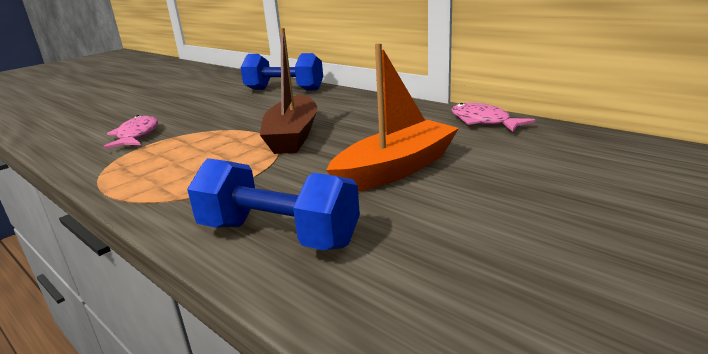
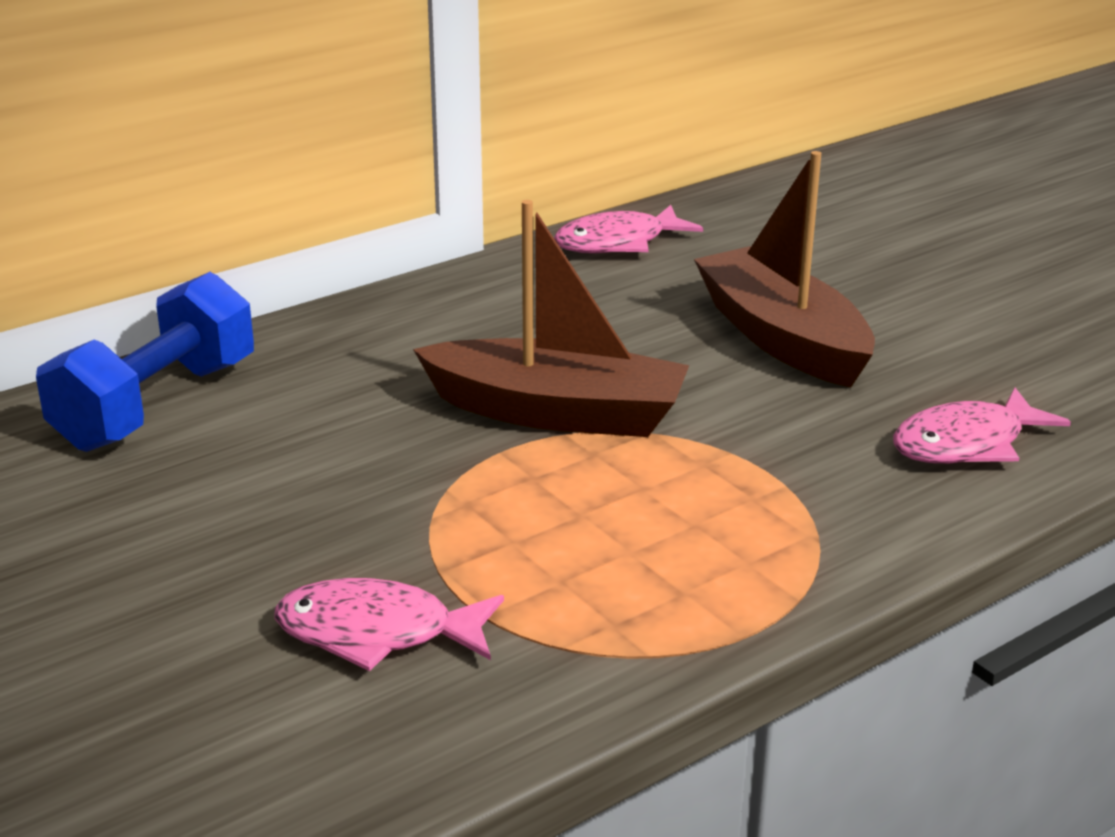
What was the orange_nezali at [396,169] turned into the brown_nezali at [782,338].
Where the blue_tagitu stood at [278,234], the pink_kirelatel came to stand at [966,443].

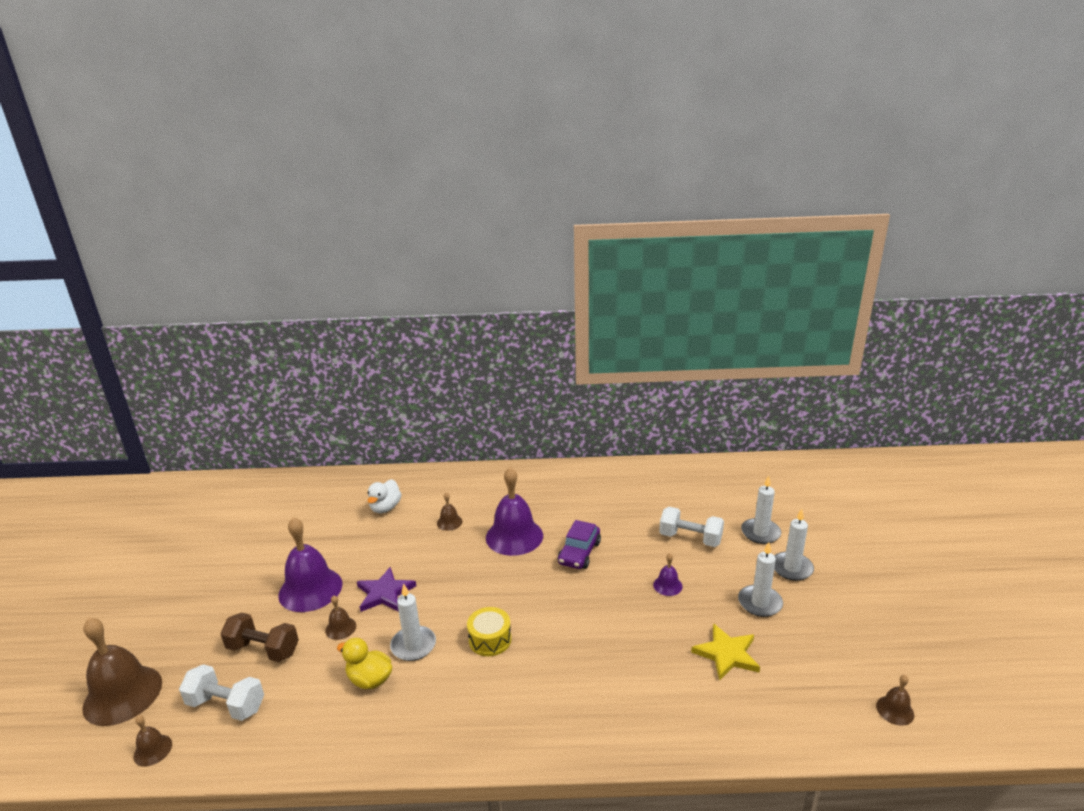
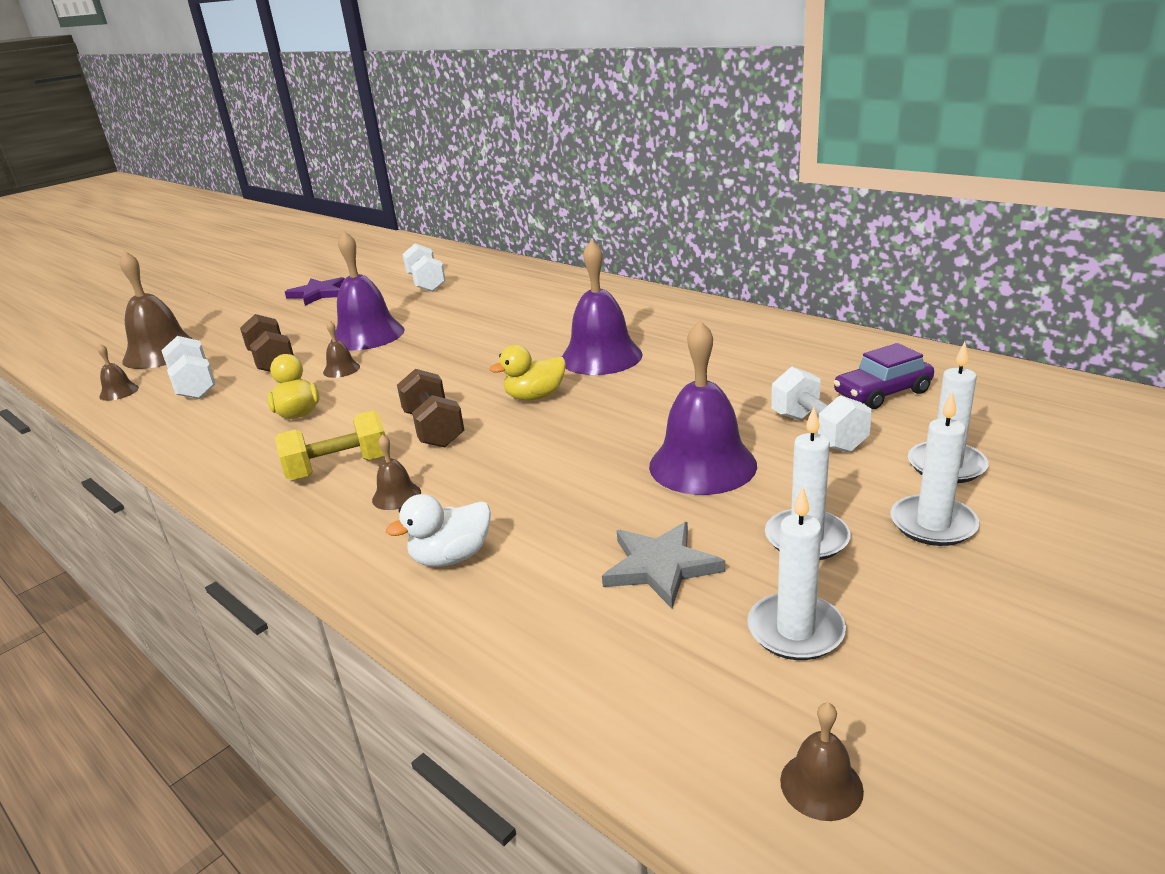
The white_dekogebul ended up elsewhere, having gone from [385,508] to [451,557].
The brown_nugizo ended up elsewhere, having gone from [449,522] to [396,496].
The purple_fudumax ended up elsewhere, having gone from [579,553] to [882,393].
The size of the purple_nugizo at [667,585] changed by a factor of 2.19.
The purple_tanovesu ended up elsewhere, having gone from [384,593] to [318,294].
The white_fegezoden ended up elsewhere, having gone from [413,645] to [795,630].
Where the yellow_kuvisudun stood at [490,639], the brown_tagitu came to stand at [434,429].
What was the yellow_tanovesu at [727,654] turned into the grey_tanovesu at [660,567].
The second view gained the white_tagitu at [426,283].
The second view gained the yellow_dekogebul at [535,397].
The second view gained the yellow_tagitu at [339,468].

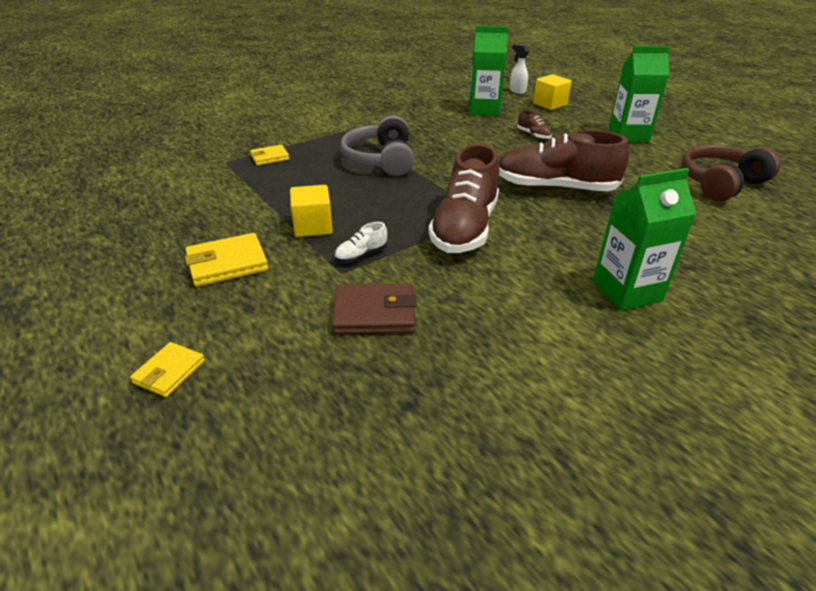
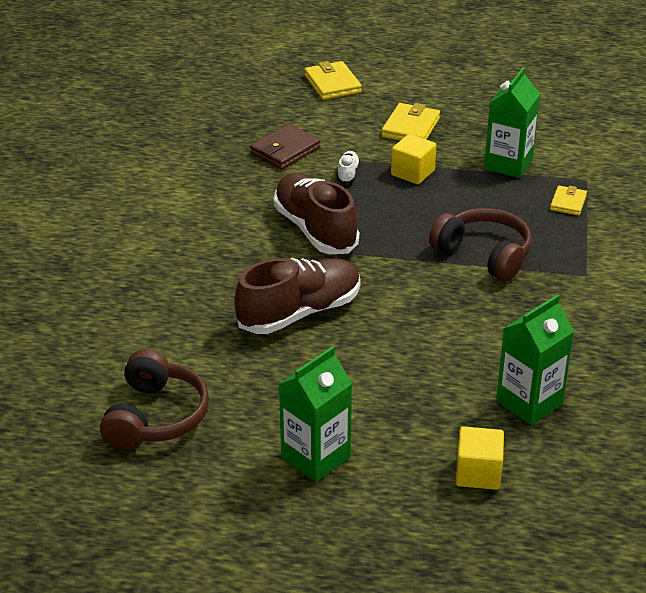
The second view lost the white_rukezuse at [517,91].
The second view lost the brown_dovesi at [533,135].
What was the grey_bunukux at [380,160] turned into the brown_bunukux at [484,254].
The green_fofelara ended up elsewhere, having gone from [627,291] to [508,164].
The size of the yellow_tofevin at [169,372] changed by a factor of 1.60.

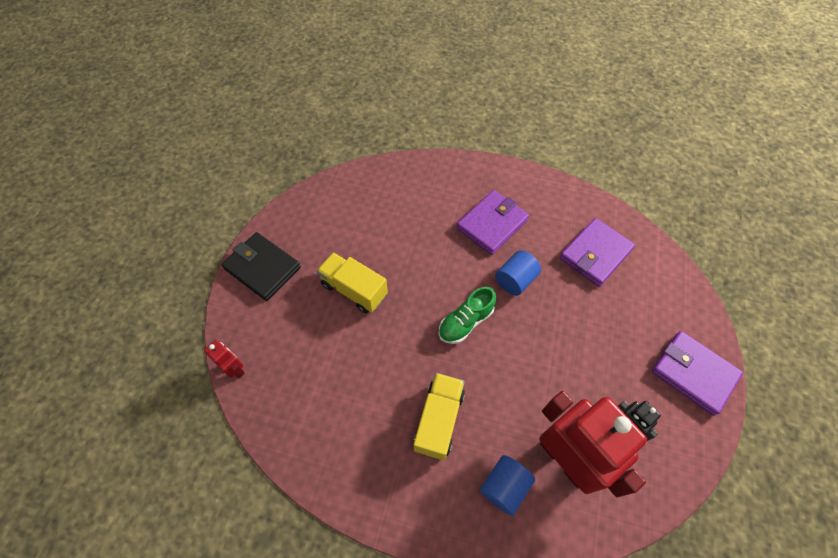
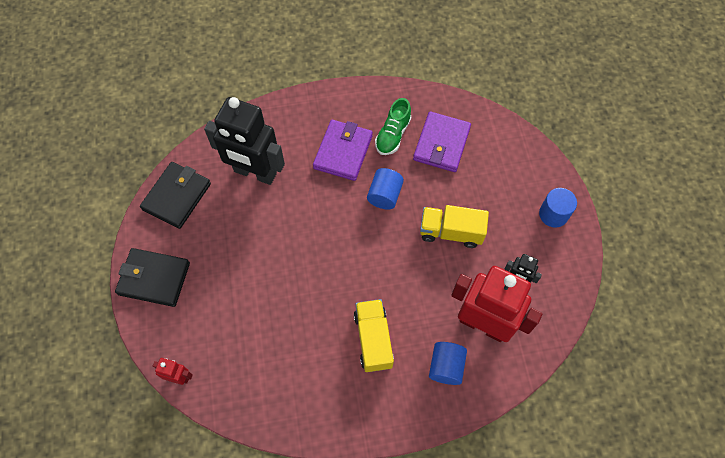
The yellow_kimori ended up elsewhere, having gone from [354,290] to [451,232].
The green_dovesi ended up elsewhere, having gone from [465,322] to [393,135].
Where the purple_tofevin stood at [693,373], the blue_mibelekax came to stand at [553,214].
The second view gained the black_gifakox at [255,173].
The second view gained the black_tofevin at [177,196].

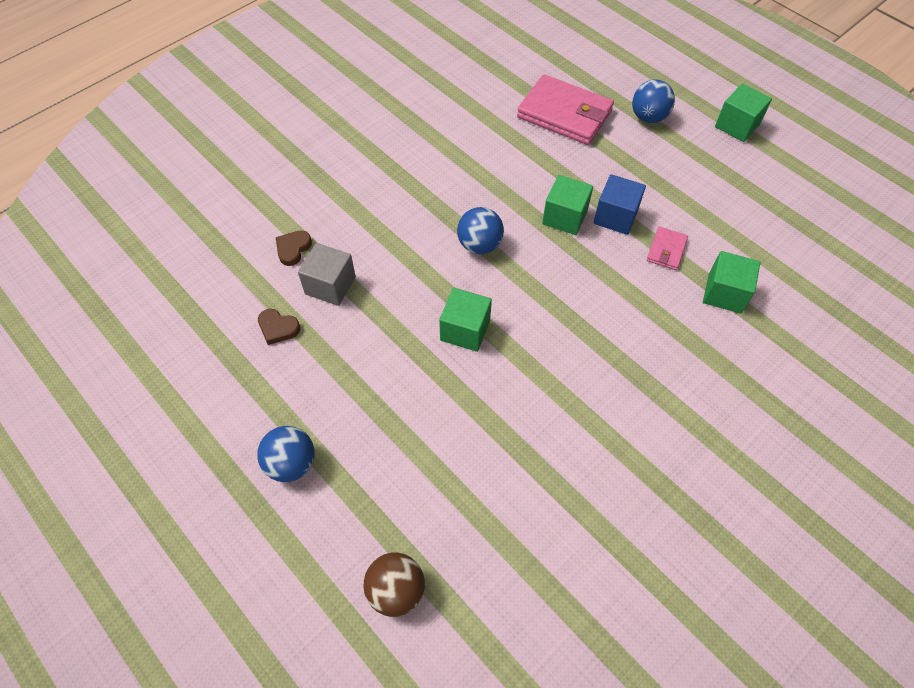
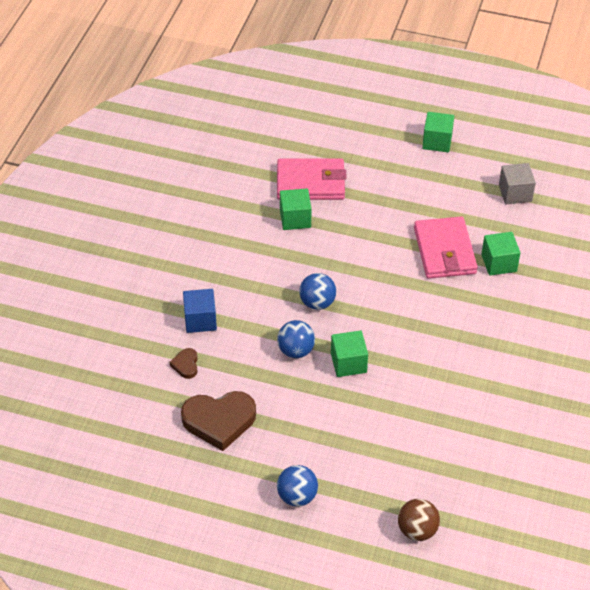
The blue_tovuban ended up elsewhere, having gone from [648,117] to [296,350].
The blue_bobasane ended up elsewhere, having gone from [615,216] to [200,320].
The green_bobasane ended up elsewhere, having gone from [565,217] to [295,219].
The size of the pink_tofevin at [666,250] changed by a factor of 2.12.
The grey_bobasane ended up elsewhere, having gone from [330,285] to [515,193].
The size of the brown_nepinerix at [278,328] changed by a factor of 2.14.

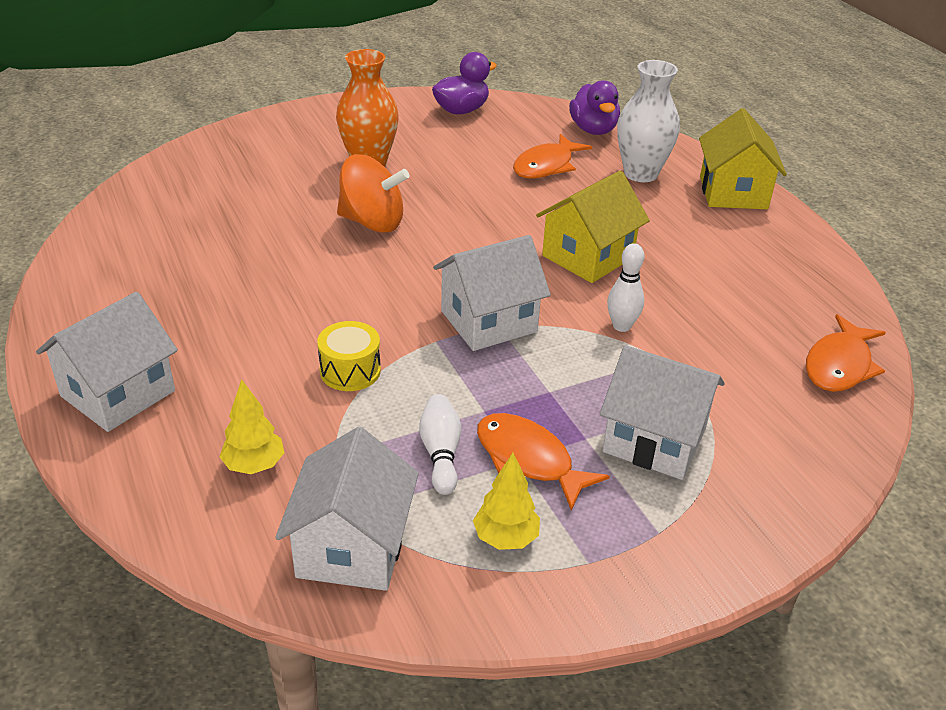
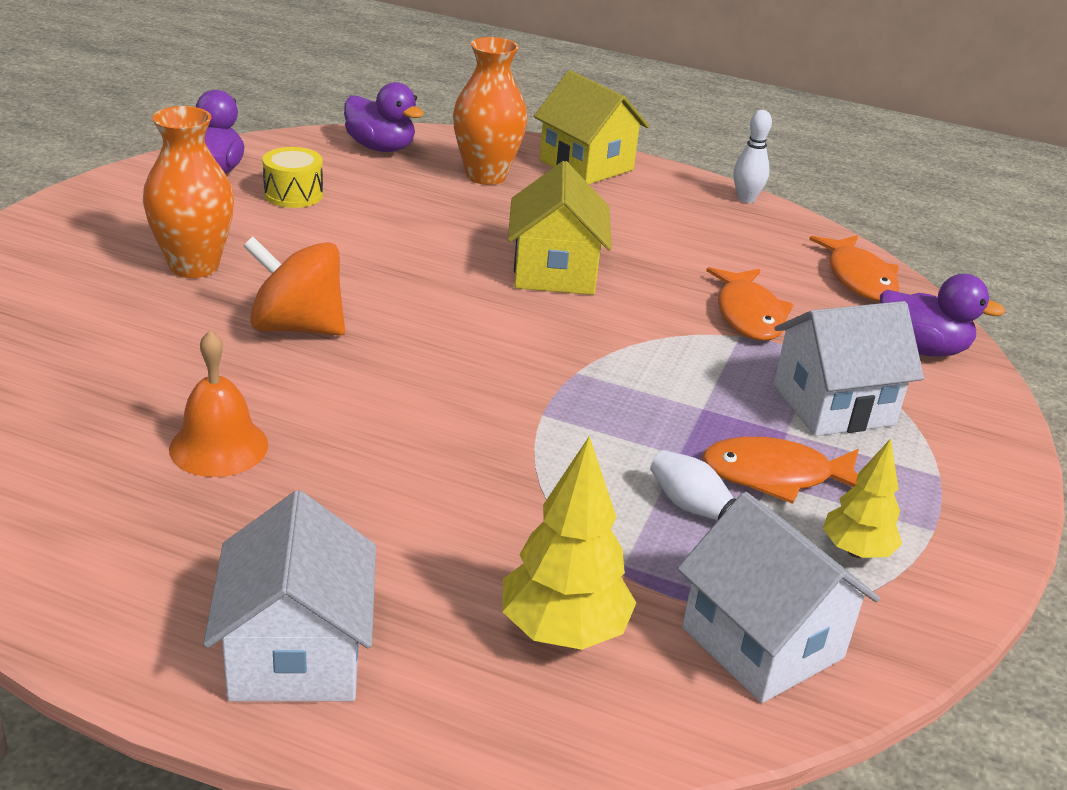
What was the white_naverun at [640,174] turned into the orange_naverun at [486,176].
The orange_kirelatel ended up elsewhere, having gone from [546,166] to [748,315].
The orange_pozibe at [372,222] ended up facing another way, 135 degrees counterclockwise from before.
The second view lost the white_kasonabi at [488,321].
The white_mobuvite ended up elsewhere, having gone from [621,326] to [746,199].
The yellow_kuvisudun ended up elsewhere, having gone from [350,371] to [293,194].
The size of the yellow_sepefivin at [254,465] changed by a factor of 1.55.
The second view gained the purple_dekogebul at [921,349].
The second view gained the orange_nugizo at [219,446].

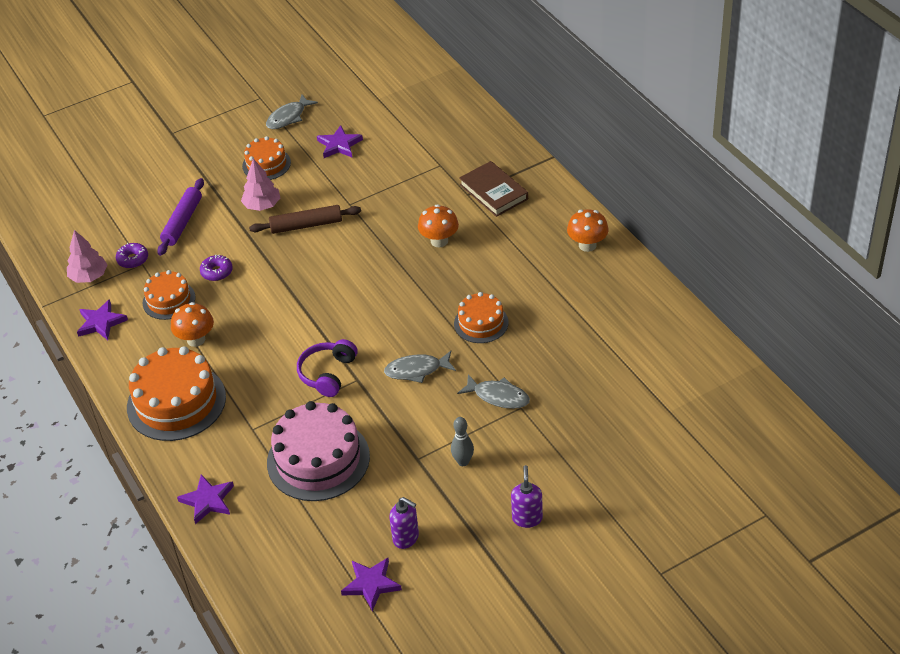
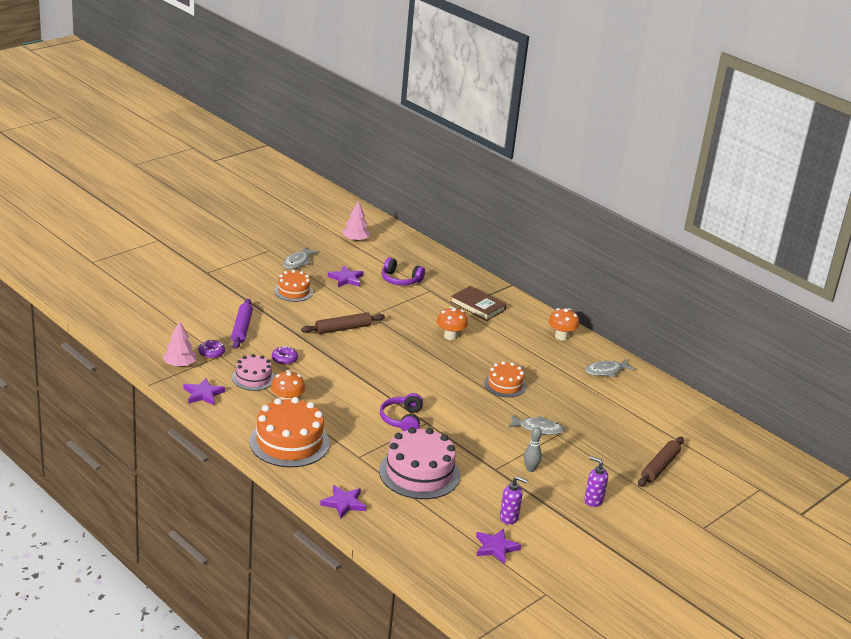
The pink_sepefivin ended up elsewhere, having gone from [262,205] to [355,240].
What was the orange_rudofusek at [169,300] turned into the pink_rudofusek at [253,378].
The grey_kirelatel ended up elsewhere, having gone from [416,370] to [606,371].
The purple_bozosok at [527,518] ended up facing another way, 45 degrees counterclockwise from before.
The second view gained the purple_bunukux at [400,280].
The second view gained the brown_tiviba at [660,467].

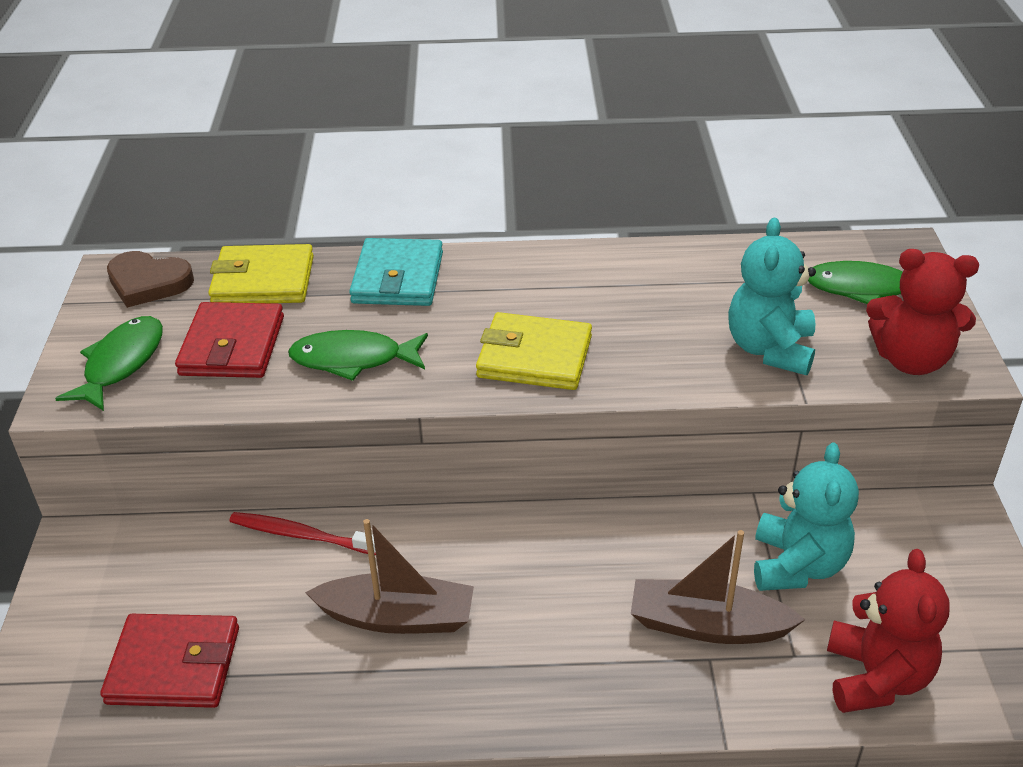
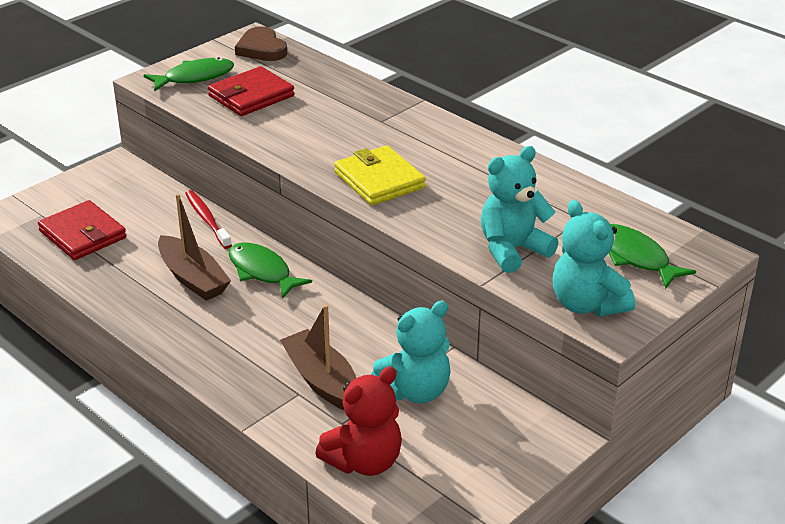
The second view lost the turquoise_tofevin at [398,278].
The second view lost the yellow_tofevin at [263,280].
What was the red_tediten at [911,360] turned into the turquoise_tediten at [587,304].
The green_kirelatel ended up elsewhere, having gone from [353,359] to [262,271].

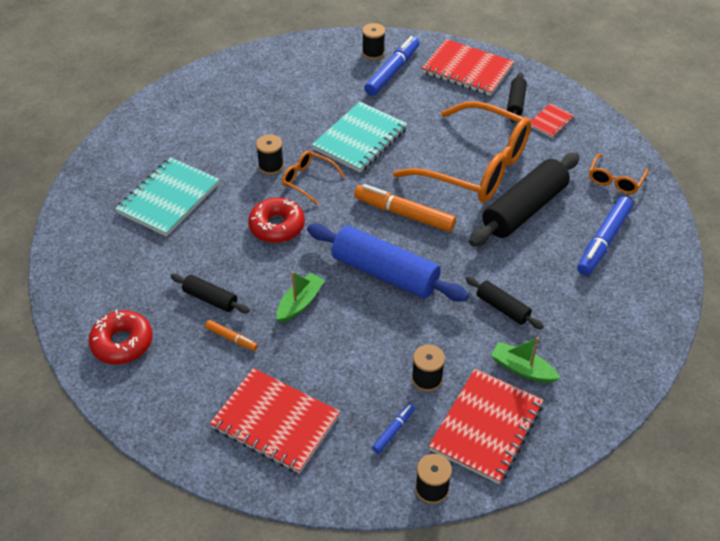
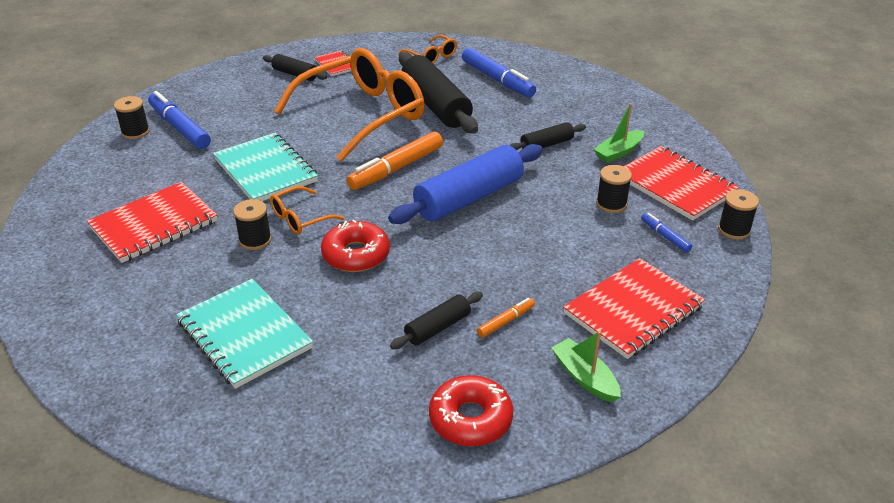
The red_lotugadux ended up elsewhere, having gone from [467,70] to [154,225].
The green_nezali ended up elsewhere, having gone from [300,303] to [584,377].

